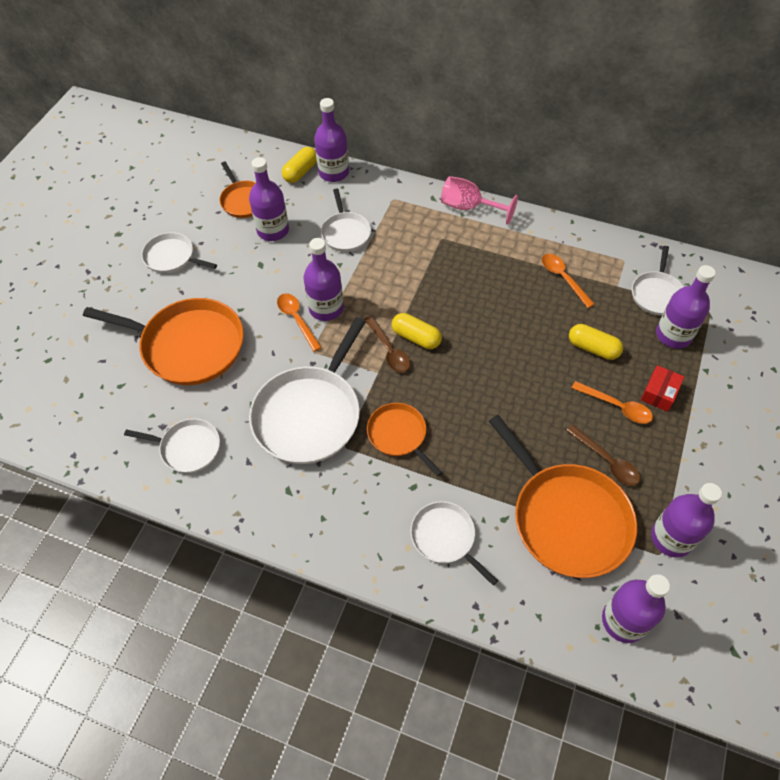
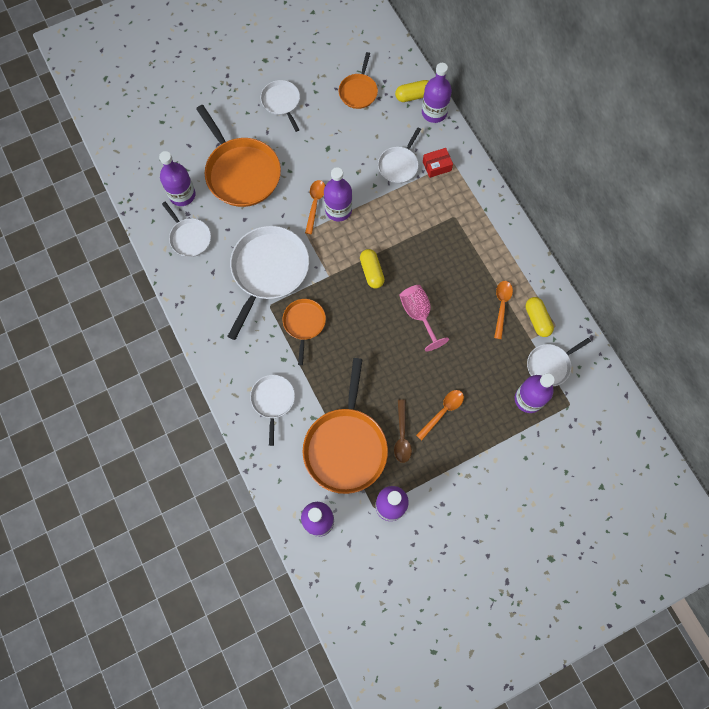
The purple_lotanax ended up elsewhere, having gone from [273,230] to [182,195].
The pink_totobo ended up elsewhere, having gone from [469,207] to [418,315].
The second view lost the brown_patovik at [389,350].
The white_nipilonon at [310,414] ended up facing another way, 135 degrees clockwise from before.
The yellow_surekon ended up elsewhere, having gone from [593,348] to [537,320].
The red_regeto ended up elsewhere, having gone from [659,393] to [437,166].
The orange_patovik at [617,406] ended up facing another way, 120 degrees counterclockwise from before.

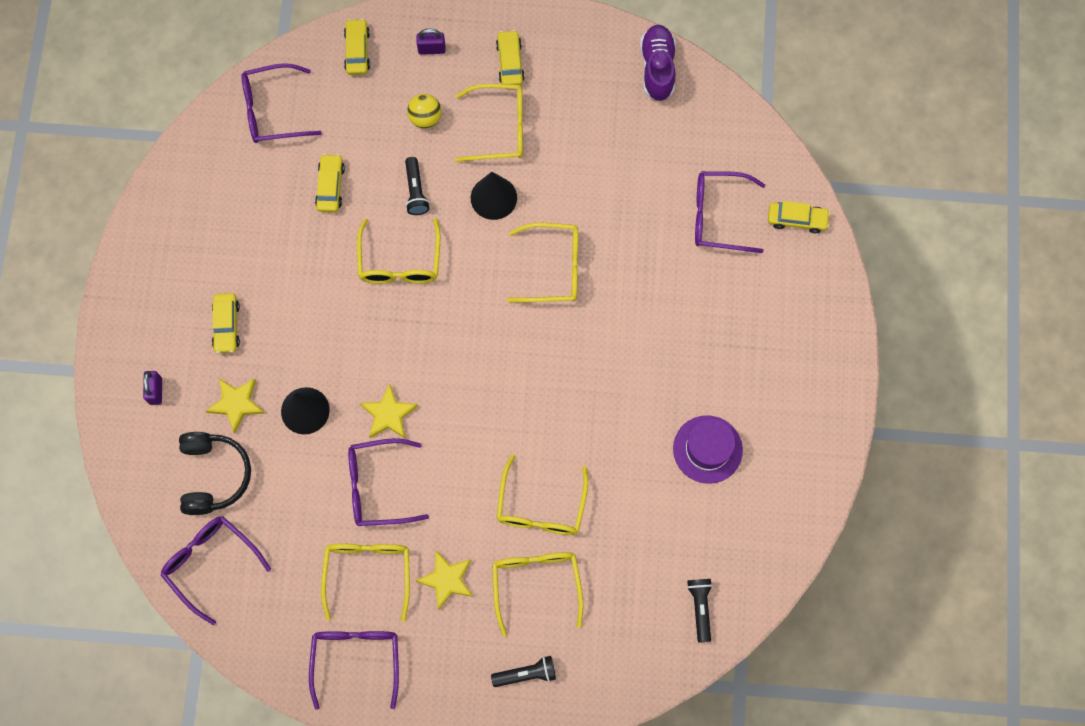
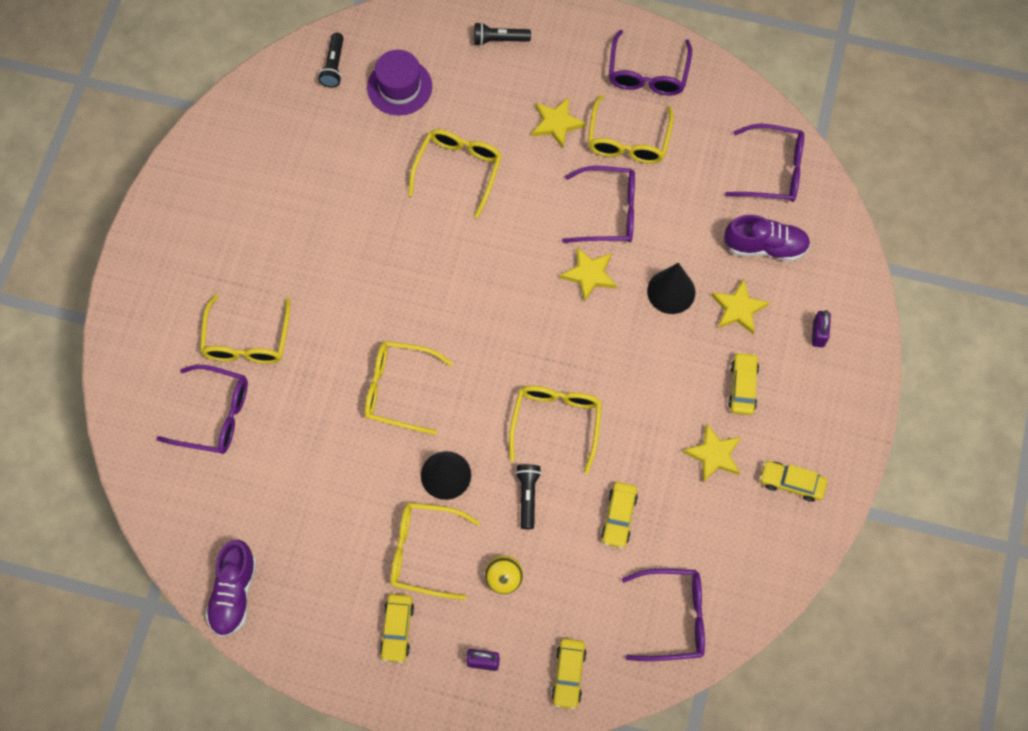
The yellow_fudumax ended up elsewhere, having gone from [797,220] to [791,483].
The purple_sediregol ended up elsewhere, having gone from [707,449] to [399,87].
Where the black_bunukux stood at [214,475], the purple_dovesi came to stand at [765,246].
The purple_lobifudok at [210,563] ended up facing another way, 45 degrees counterclockwise from before.
The yellow_lobifudok ended up elsewhere, having gone from [536,584] to [247,340].
The second view gained the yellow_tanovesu at [714,455].

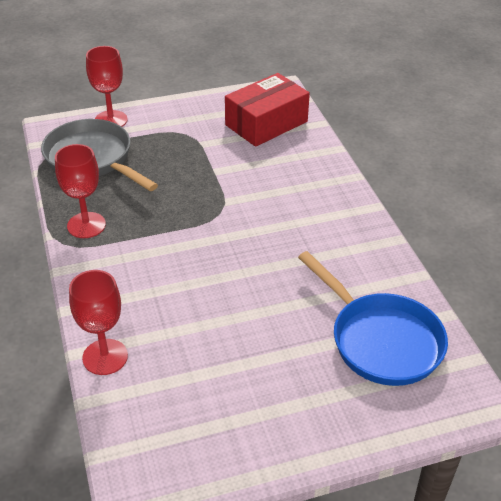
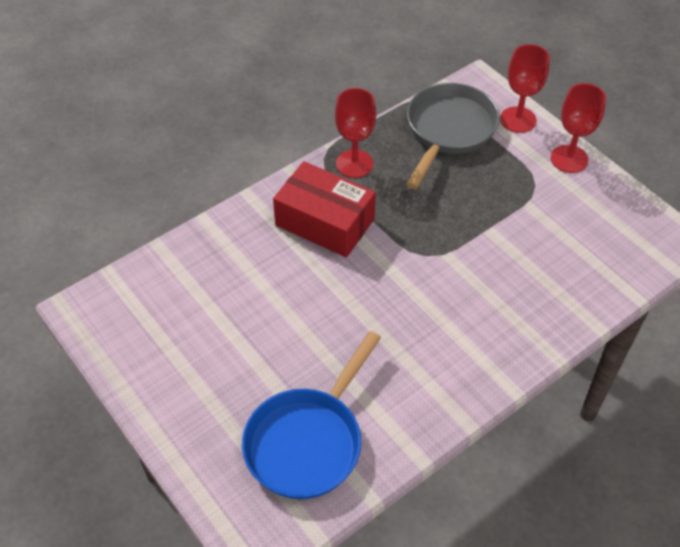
The red_regeto ended up elsewhere, having gone from [266,123] to [325,222].
The red_totobo ended up elsewhere, having gone from [105,357] to [569,159].

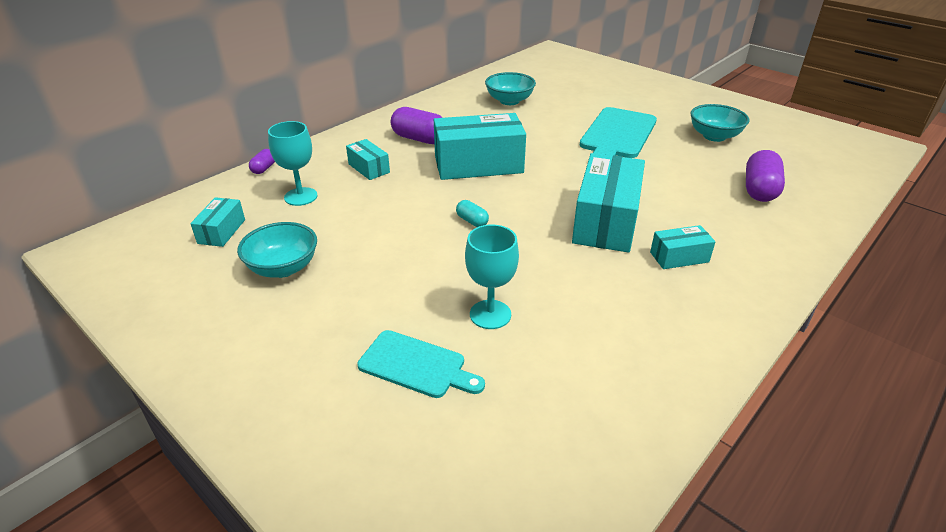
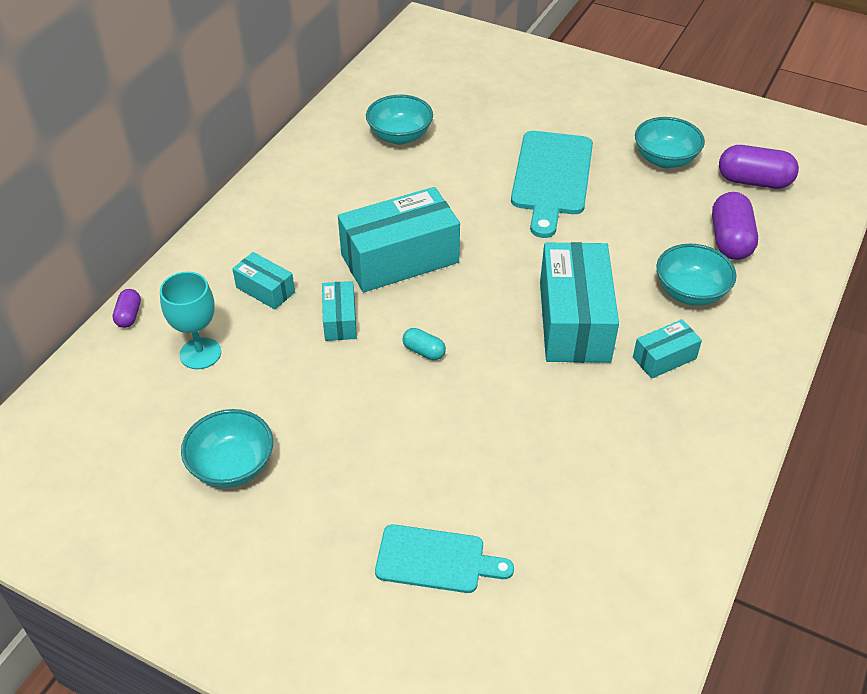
The purple_surekon ended up elsewhere, having gone from [419,139] to [754,181].
The turquoise_regeto ended up elsewhere, having gone from [222,231] to [340,320].
The second view lost the turquoise_totobo at [490,314].
The second view gained the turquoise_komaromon at [690,292].

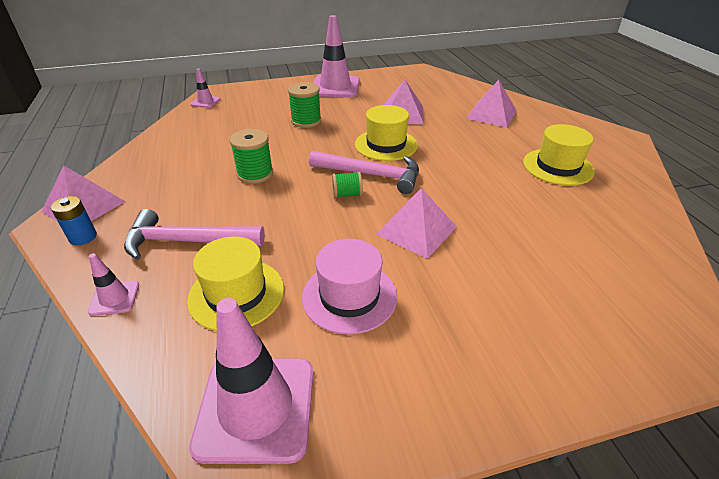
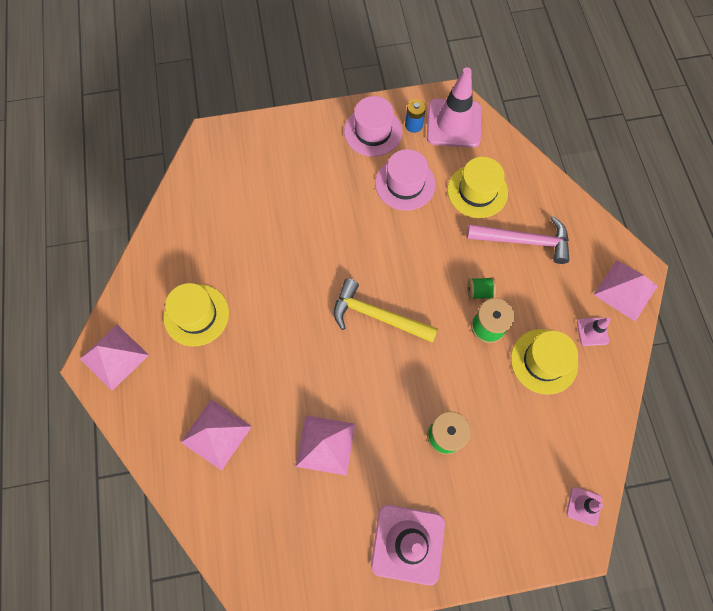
The yellow_sediregol ended up elsewhere, having gone from [386,145] to [544,361].
What was the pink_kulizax at [371,175] turned into the yellow_kulizax at [377,316].
The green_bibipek ended up elsewhere, having gone from [347,194] to [479,292].
The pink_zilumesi ended up elsewhere, having gone from [416,230] to [114,357].
The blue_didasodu ended up elsewhere, having gone from [83,237] to [413,125].
The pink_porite ended up elsewhere, having gone from [114,298] to [592,331].
The second view gained the pink_sediregol at [373,131].

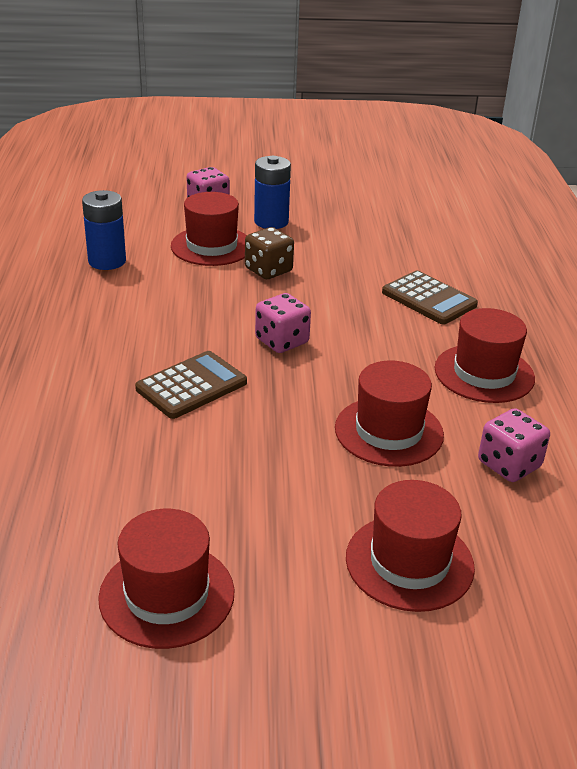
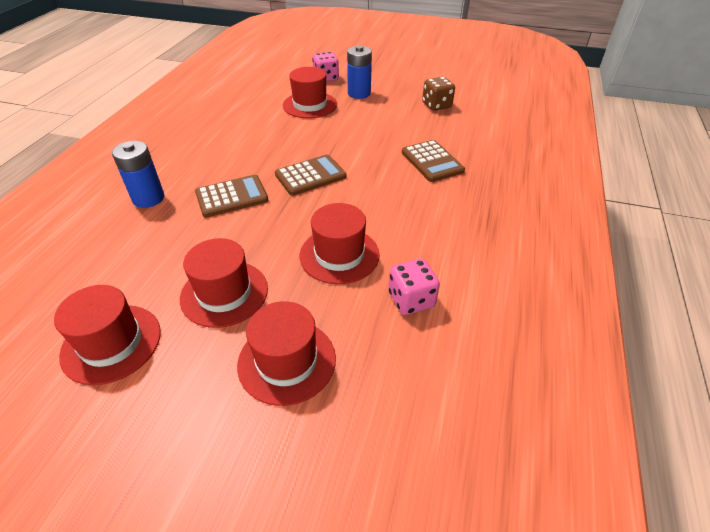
The blue_didasodu ended up elsewhere, having gone from [107,261] to [148,198].
The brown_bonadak ended up elsewhere, having gone from [268,270] to [436,105].
Where the pink_bonadak stood at [282,341], the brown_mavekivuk came to stand at [310,176].
The red_sediregol ended up elsewhere, having gone from [484,373] to [224,293].

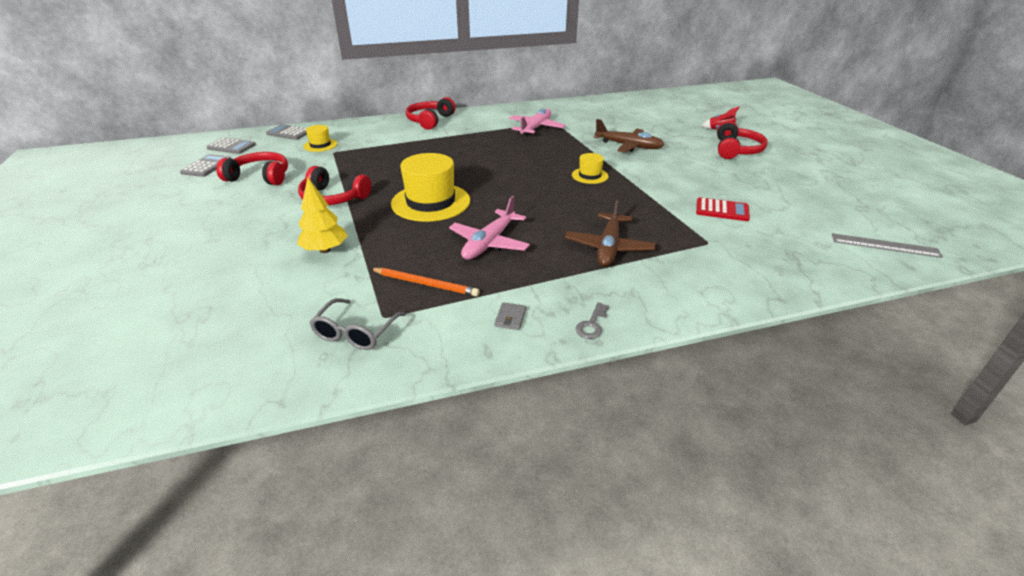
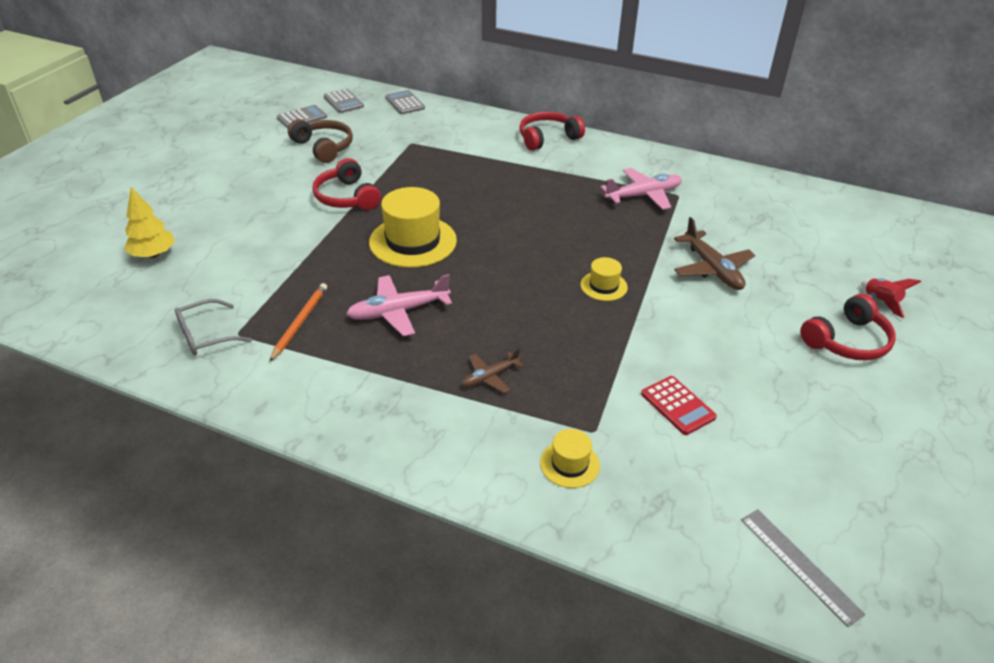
The yellow_sediregol ended up elsewhere, having gone from [320,145] to [569,464].
What was the red_bunukux at [260,177] turned into the brown_bunukux at [324,147].
The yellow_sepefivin ended up elsewhere, having gone from [325,250] to [153,254].
The size of the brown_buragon at [608,247] changed by a factor of 0.59.
The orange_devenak at [425,284] ended up facing another way, 135 degrees counterclockwise from before.
The second view lost the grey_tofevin at [510,318].
The second view lost the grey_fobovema at [592,324].

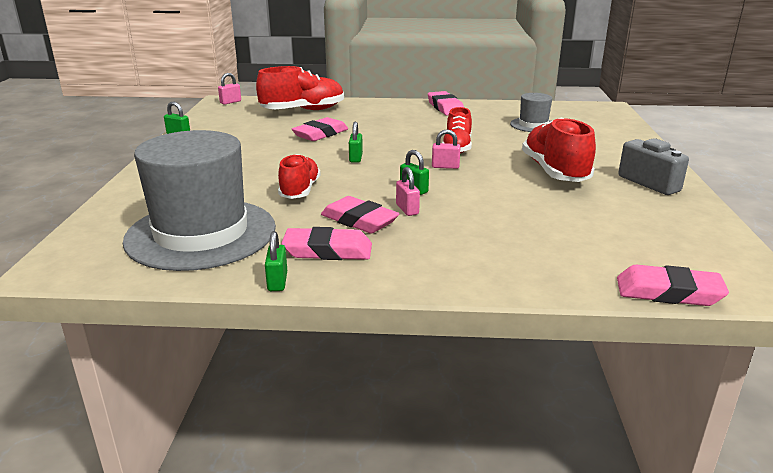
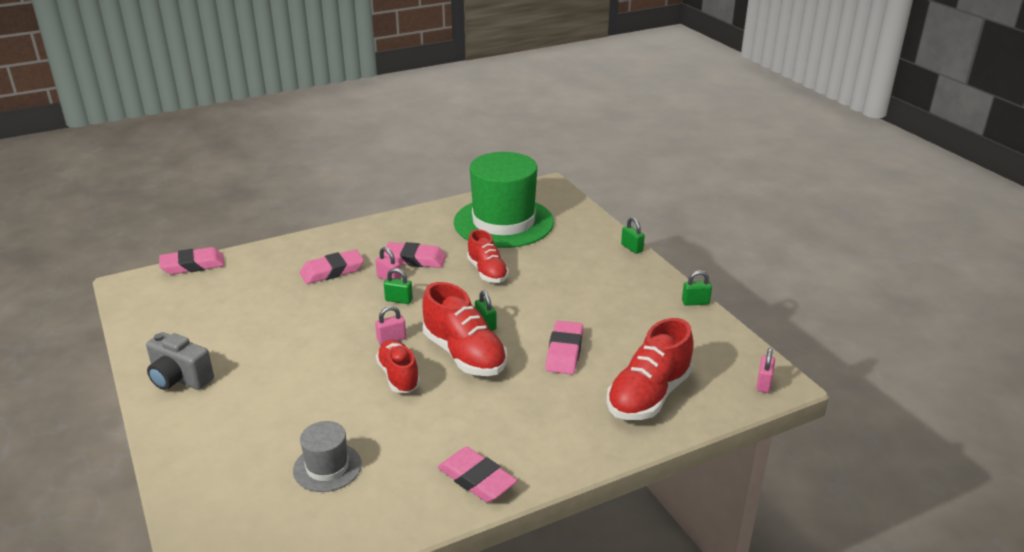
The red_dovesi ended up elsewhere, having gone from [555,172] to [464,355].
What was the grey_sediregol at [201,234] turned into the green_sediregol at [503,222].
The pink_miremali ended up elsewhere, having gone from [328,250] to [332,271].
The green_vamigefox ended up elsewhere, having gone from [277,282] to [632,248].

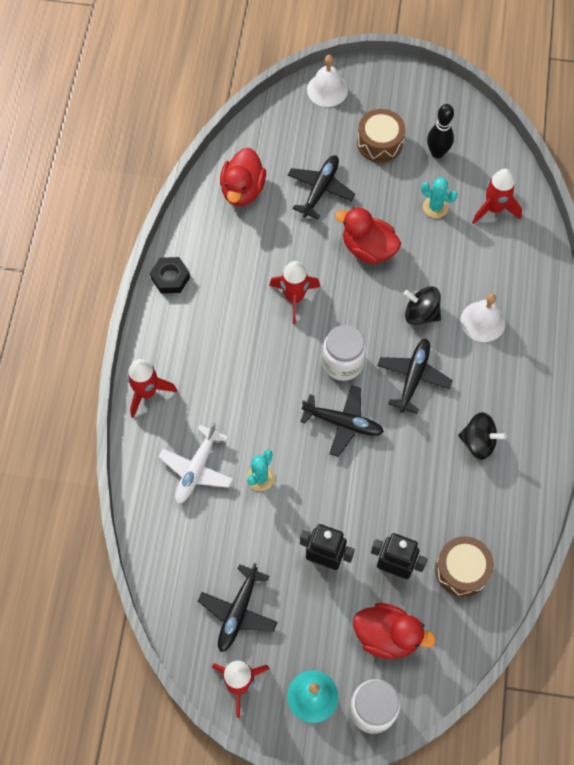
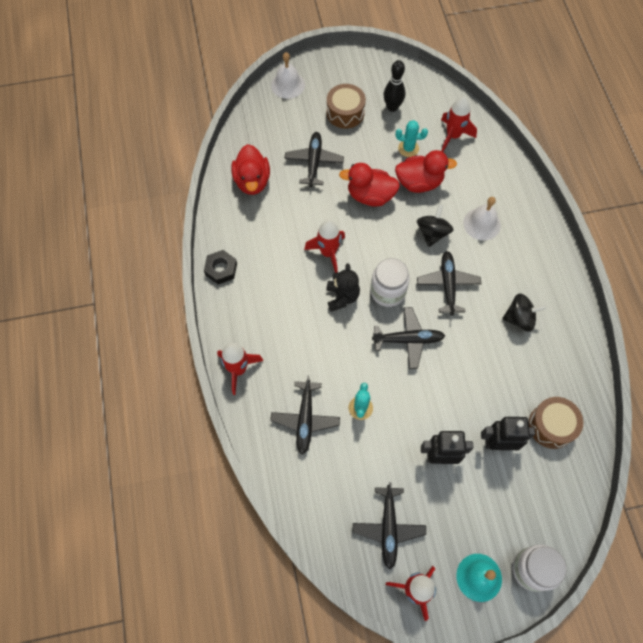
The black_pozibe at [421,314] ended up facing another way, 105 degrees clockwise from before.
What was the white_buragon at [196,469] turned into the black_buragon at [305,419].
The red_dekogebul ended up elsewhere, having gone from [387,635] to [419,183].
The second view gained the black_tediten at [342,297].

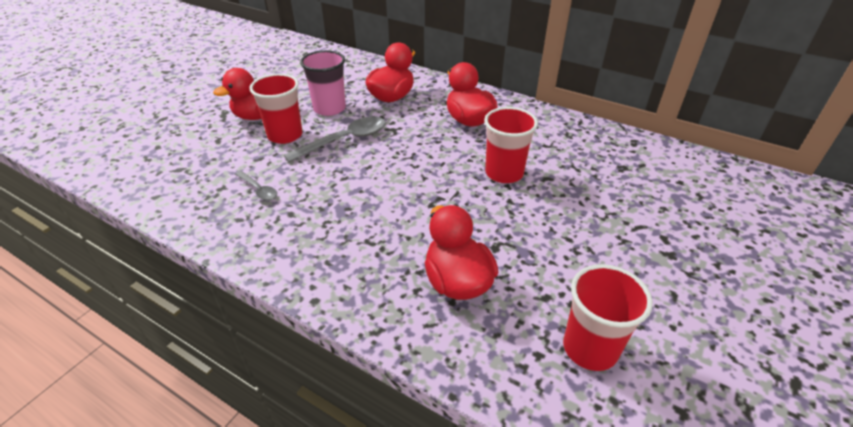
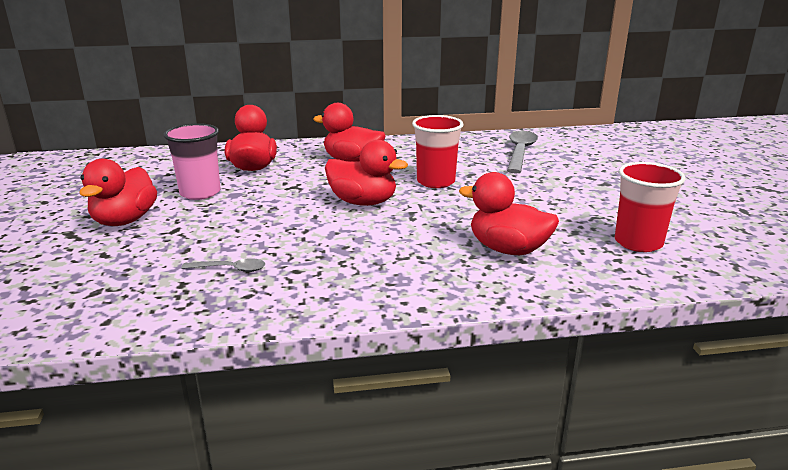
The second view lost the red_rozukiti at [285,135].
The grey_patovik ended up elsewhere, having gone from [345,140] to [520,152].
The second view gained the red_dekogebul at [363,202].

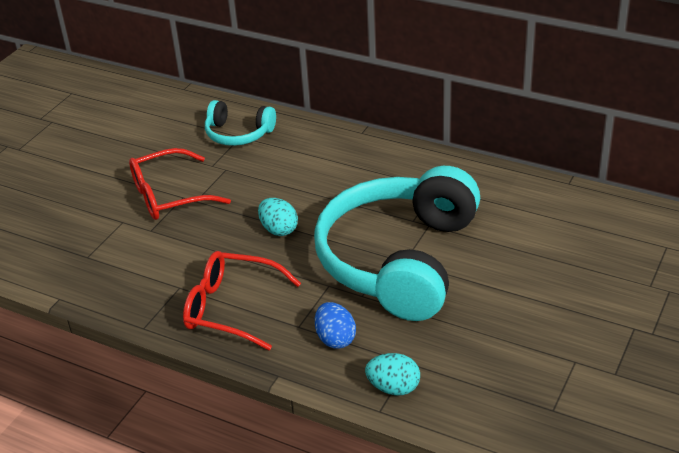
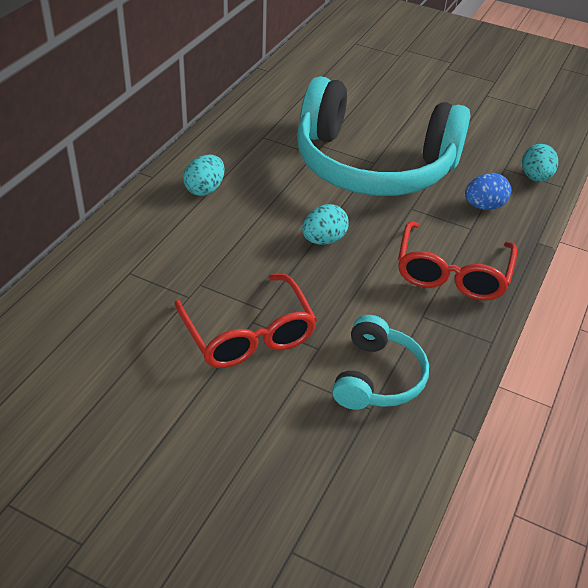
The turquoise_bunukux ended up elsewhere, having gone from [238,134] to [378,377].
The second view gained the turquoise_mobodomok at [205,189].

